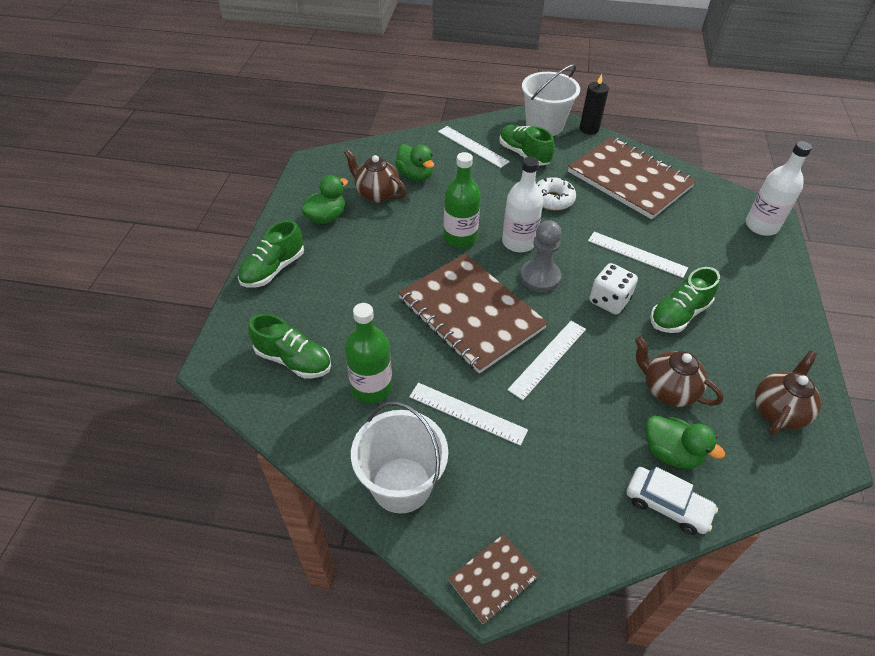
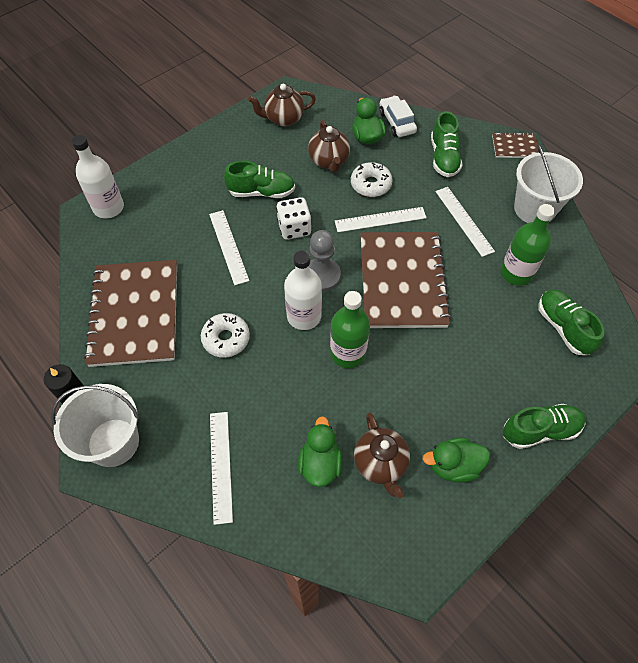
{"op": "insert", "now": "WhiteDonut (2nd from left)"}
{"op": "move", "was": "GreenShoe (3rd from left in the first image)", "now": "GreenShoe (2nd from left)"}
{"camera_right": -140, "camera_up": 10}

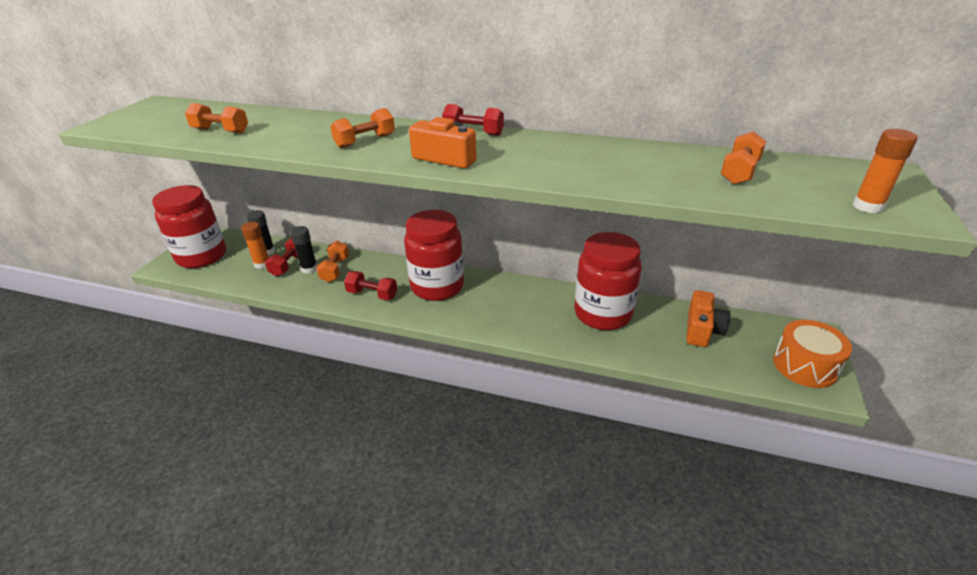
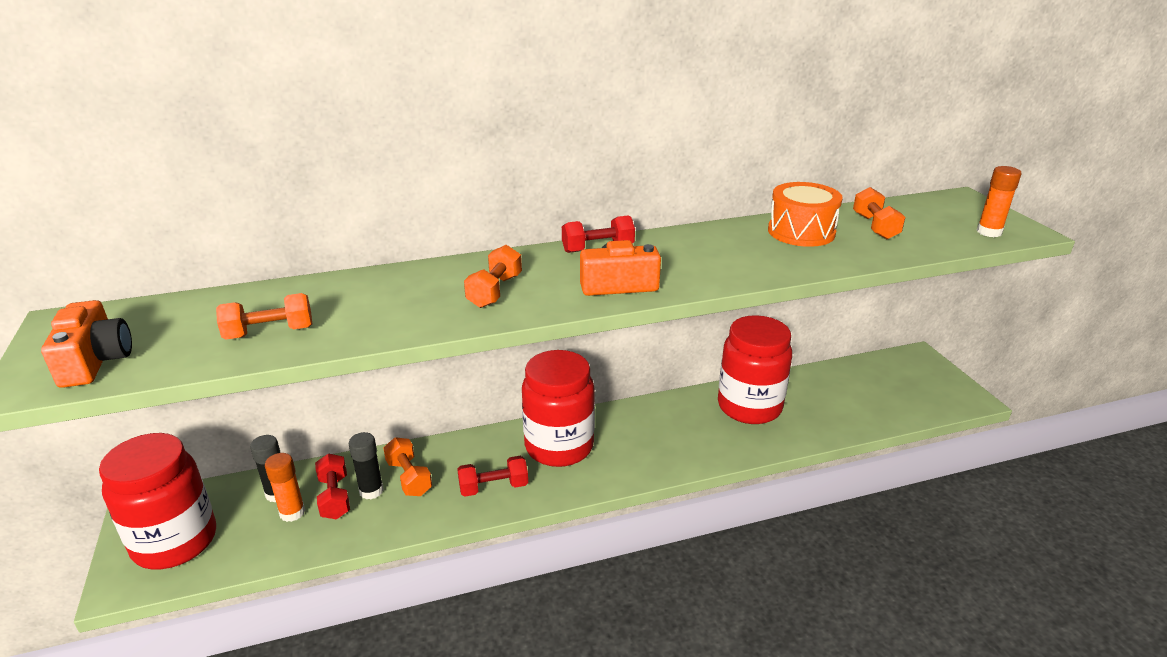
{"op": "move", "was": "OrangeCamera (2nd from left in the first image)", "now": "OrangeCamera (1st from left)"}
{"op": "move", "was": "OrangeDrum"}
{"camera_right": -35, "camera_up": -5}

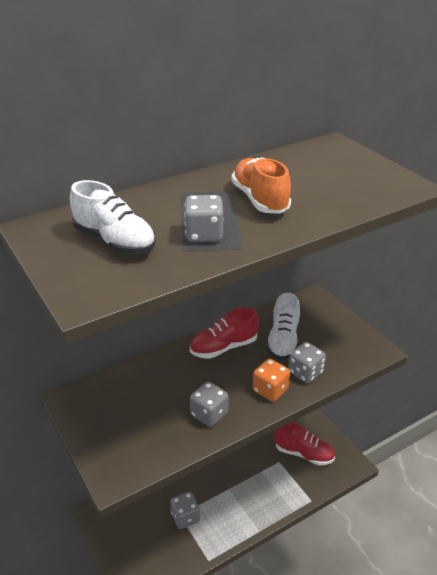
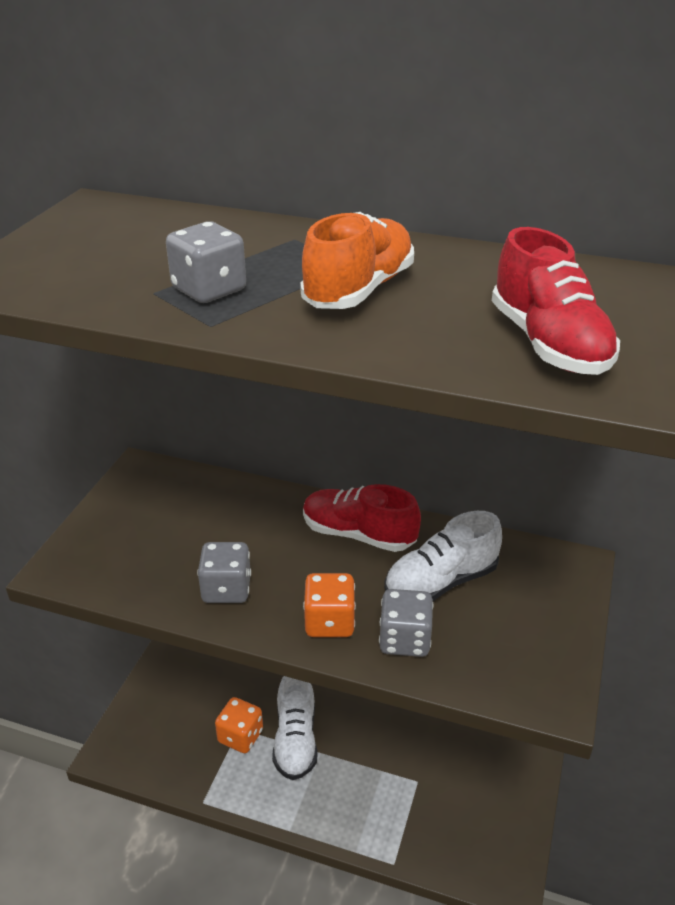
{"op": "move", "was": "WhiteShoe (1st from left)"}
{"op": "move", "was": "RedShoe (2nd from left)"}
{"op": "recolor", "was": "GreyDice (1st from left)", "now": "OrangeDice (1st from left)"}
{"camera_right": 50, "camera_up": 0}

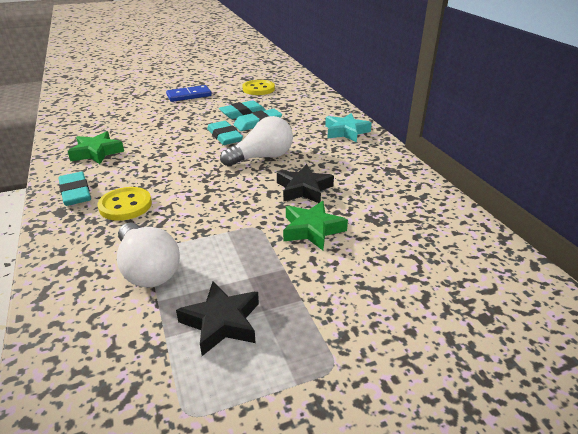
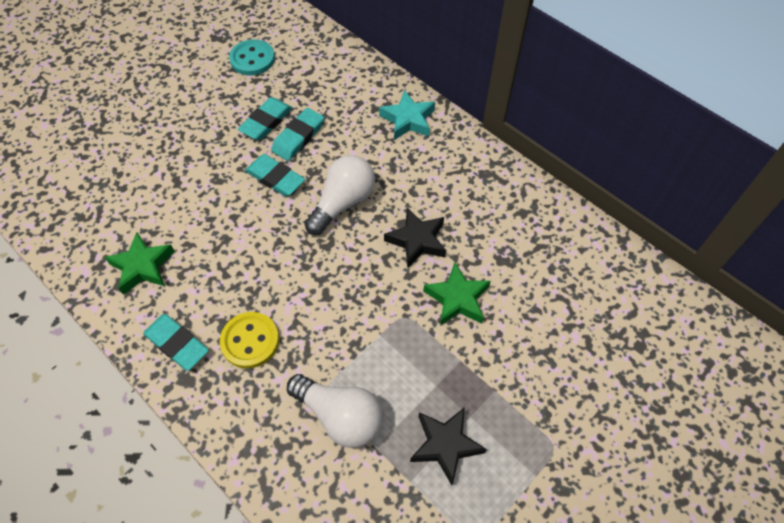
{"op": "delete", "was": "BlueDomino"}
{"op": "recolor", "was": "YellowButton (2nd from left)", "now": "TurquoiseButton"}
{"camera_right": -25, "camera_up": 25}

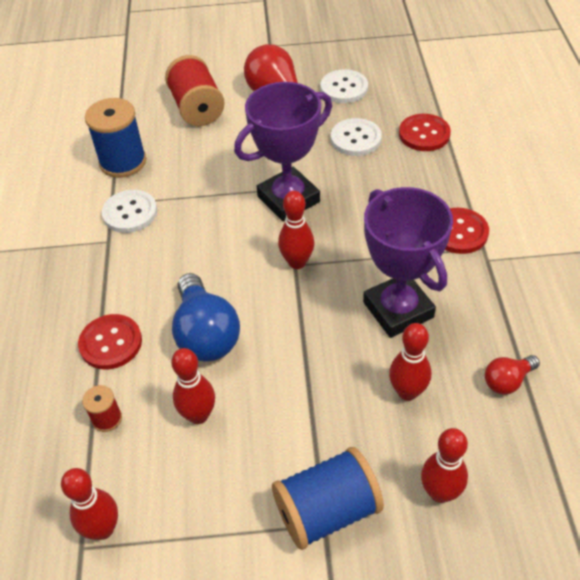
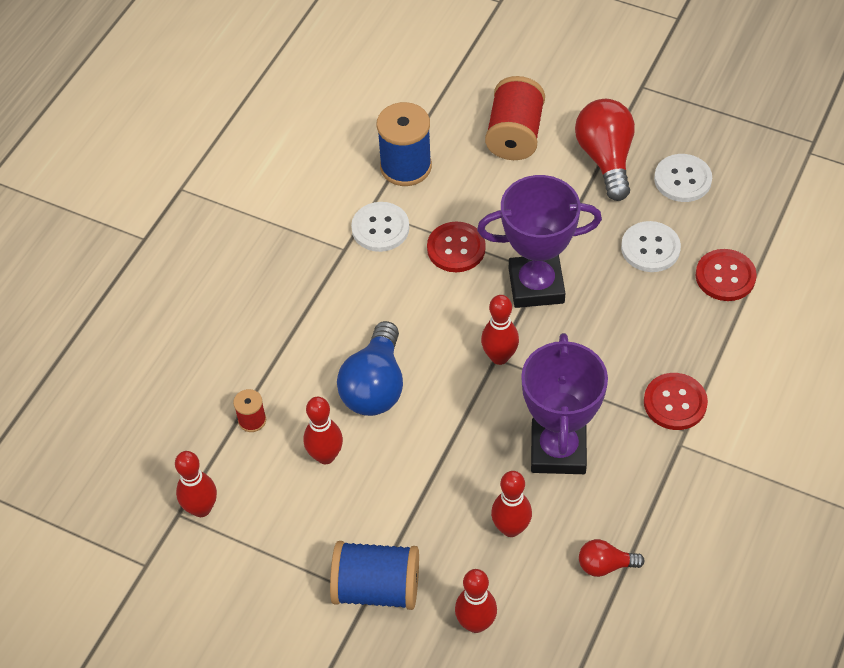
{"op": "move", "was": "RedButton (1st from left)"}
{"camera_right": 30, "camera_up": 5}

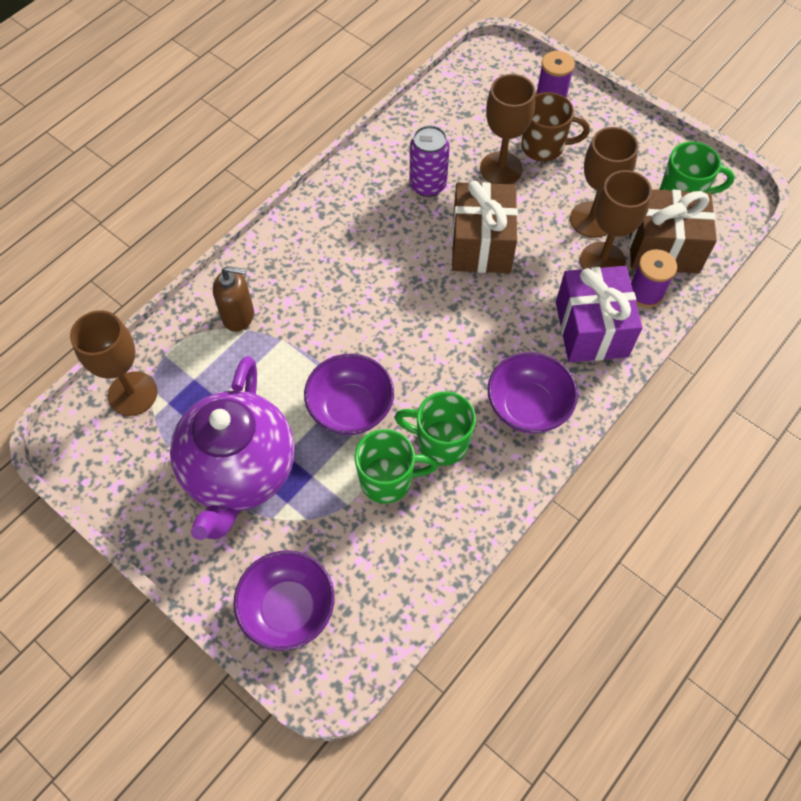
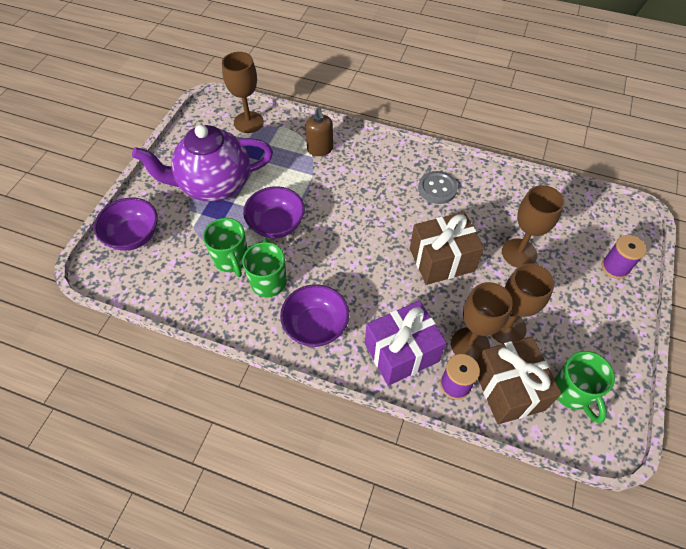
{"op": "delete", "was": "PurpleCan"}
{"op": "delete", "was": "BrownMug"}
{"op": "insert", "now": "GreyButton"}
{"camera_right": 70, "camera_up": -5}

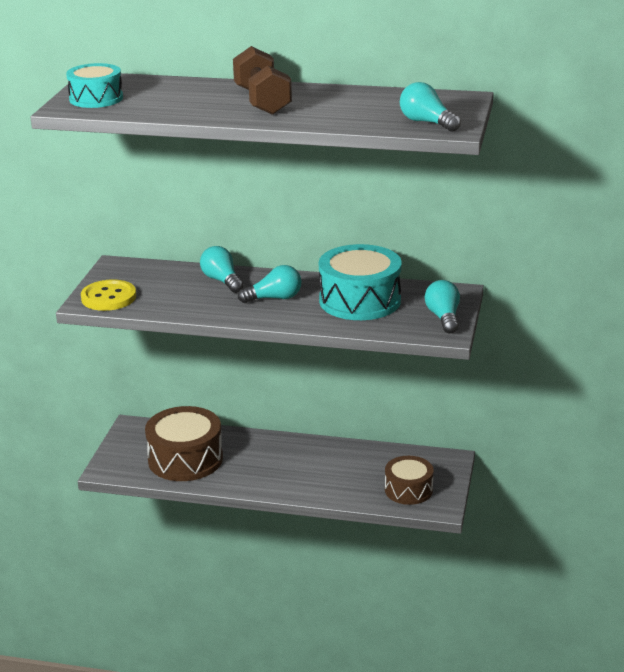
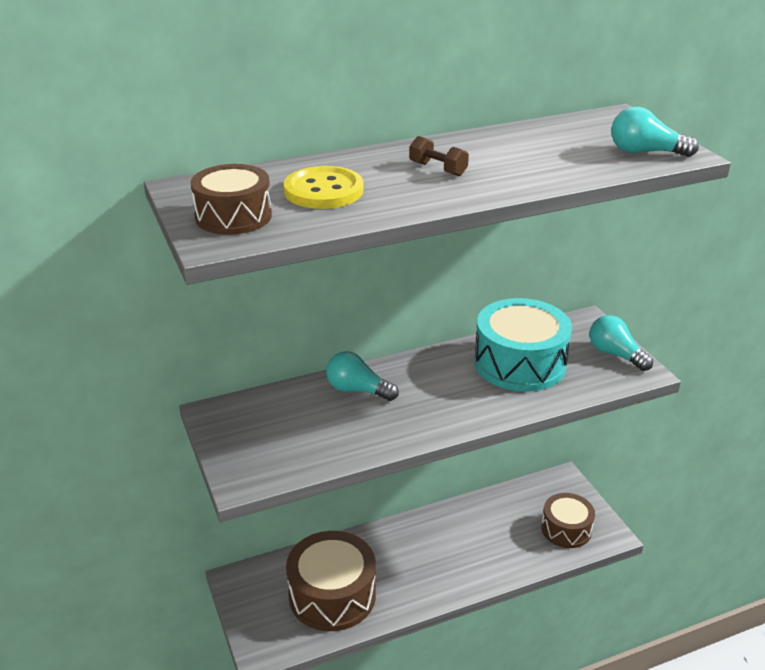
{"op": "delete", "was": "TurquoiseLightBulb (2nd from left)"}
{"op": "move", "was": "YellowButton"}
{"op": "recolor", "was": "TurquoiseDrum (1st from left)", "now": "BrownDrum (1st from left)"}
{"op": "resize", "was": "BrownDumbbell", "ratio": 0.5}
{"camera_right": -35, "camera_up": 5}

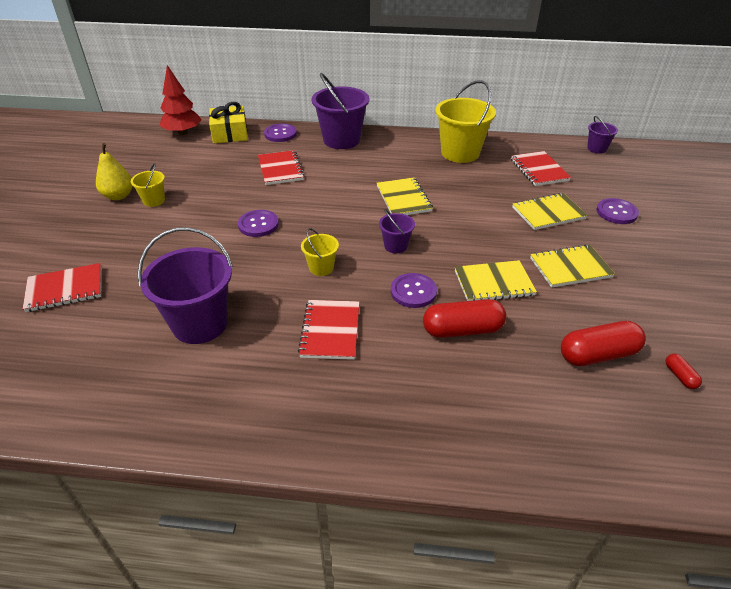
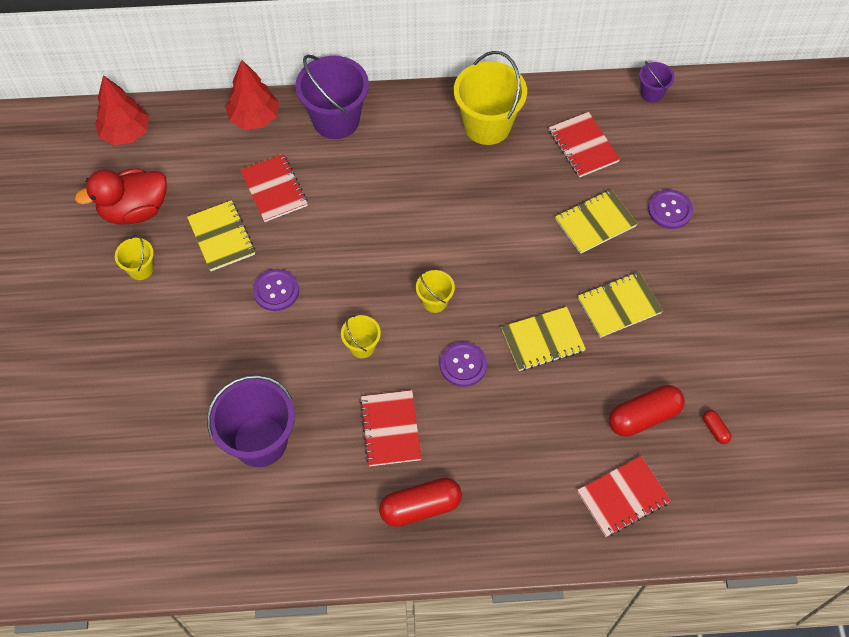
{"op": "delete", "was": "YellowPear"}
{"op": "delete", "was": "YellowGift"}
{"op": "insert", "now": "RedDuck"}
{"op": "move", "was": "RedNotebook (1st from left in the first image)", "now": "RedNotebook (4th from left)"}
{"op": "move", "was": "YellowNotebook (1st from left)"}
{"op": "move", "was": "RedCapsule (1st from left)"}
{"op": "replace", "was": "PurpleButton (2nd from left)", "now": "RedTree (2nd from left)"}
{"op": "recolor", "was": "PurpleBucket (3rd from left)", "now": "YellowBucket (3rd from left)"}
{"camera_right": -10, "camera_up": 20}

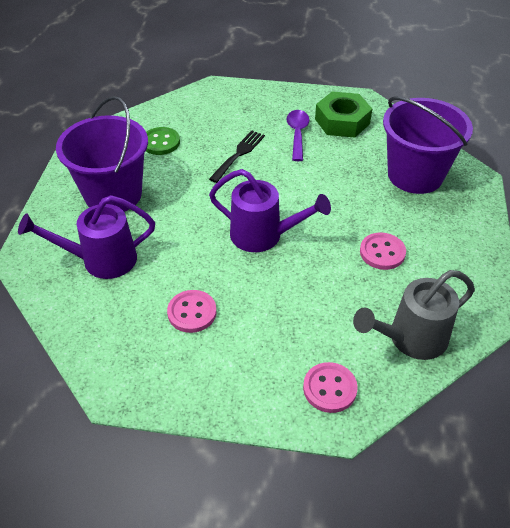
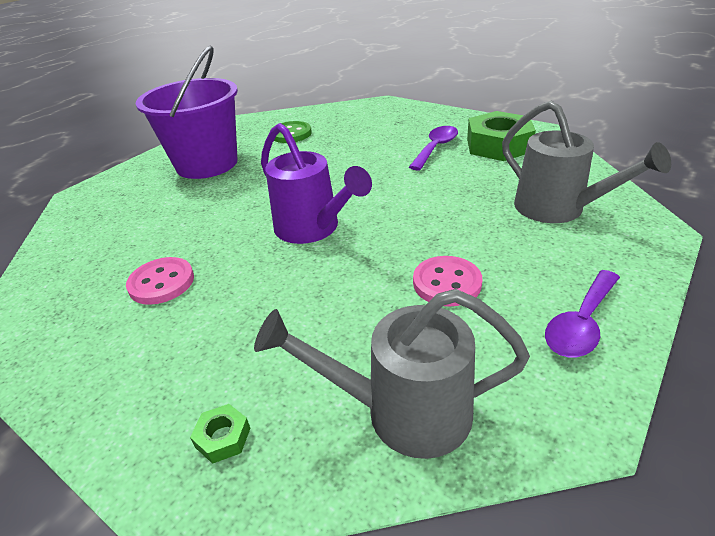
{"op": "delete", "was": "PurpleWateringCan (1st from left)"}
{"op": "delete", "was": "BlackFork"}
{"op": "insert", "now": "PurpleSpoon (2nd from left)"}
{"op": "replace", "was": "PinkButton (2nd from left)", "now": "GreenNut (1st from left)"}
{"op": "replace", "was": "PurpleBucket (2nd from left)", "now": "GreyWateringCan (2nd from left)"}
{"camera_right": 30, "camera_up": -10}

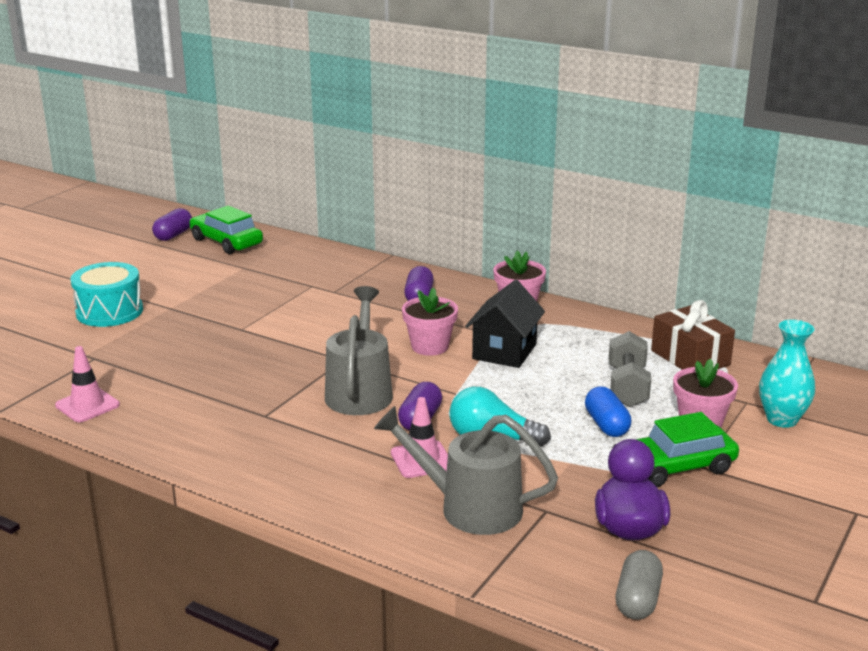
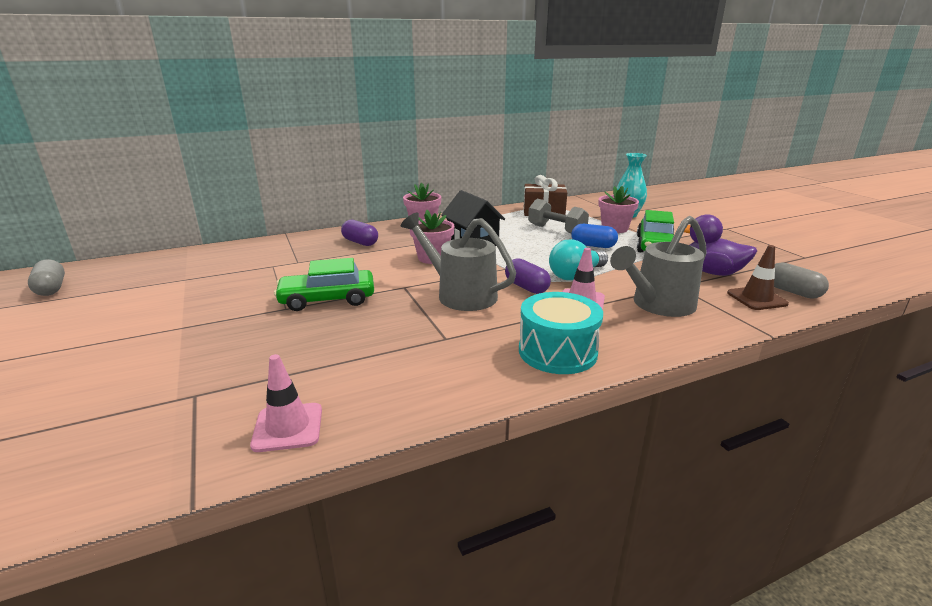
{"op": "insert", "now": "BrownTrafficCone"}
{"op": "move", "was": "TurquoiseDrum"}
{"op": "move", "was": "GreenCar (1st from left)"}
{"op": "recolor", "was": "PurpleCapsule (1st from left)", "now": "GreyCapsule (1st from left)"}
{"camera_right": -55, "camera_up": 0}

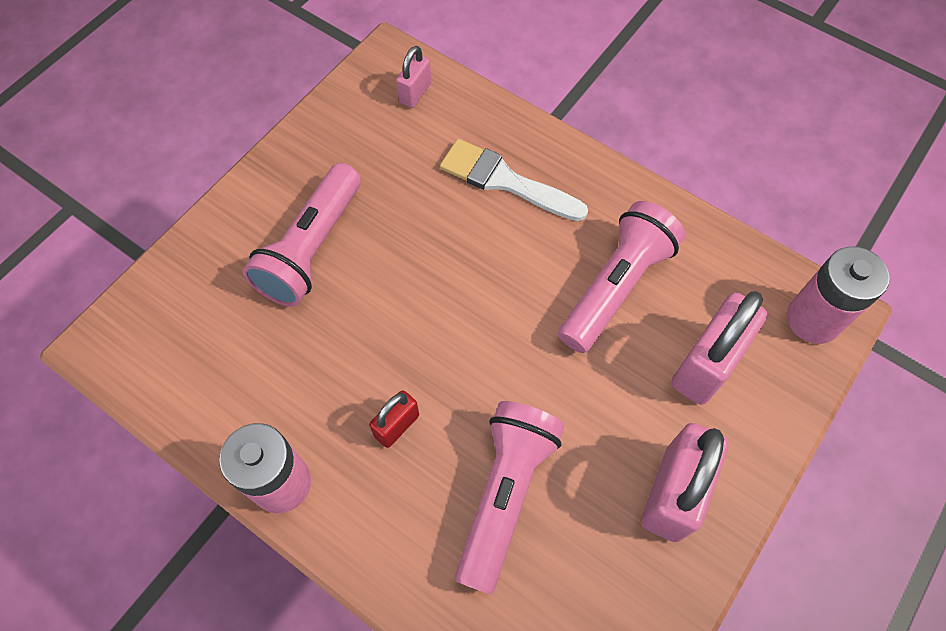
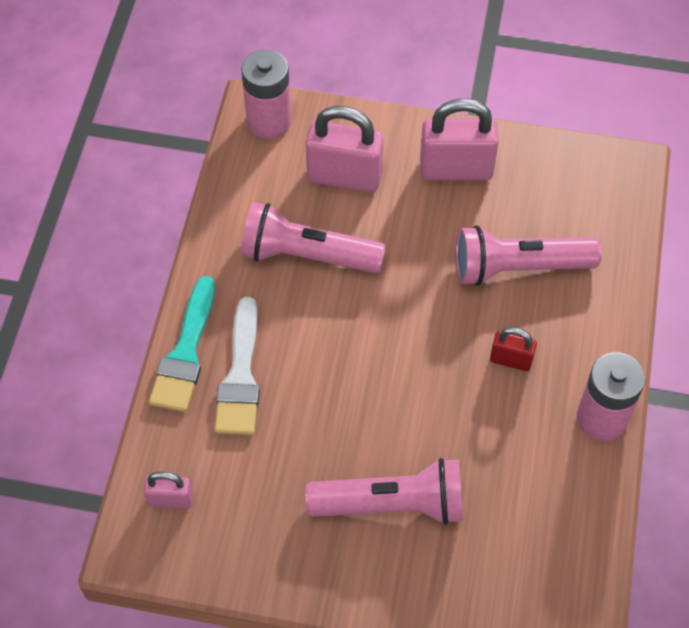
{"op": "insert", "now": "TurquoiseBrush"}
{"camera_right": -115, "camera_up": -5}

